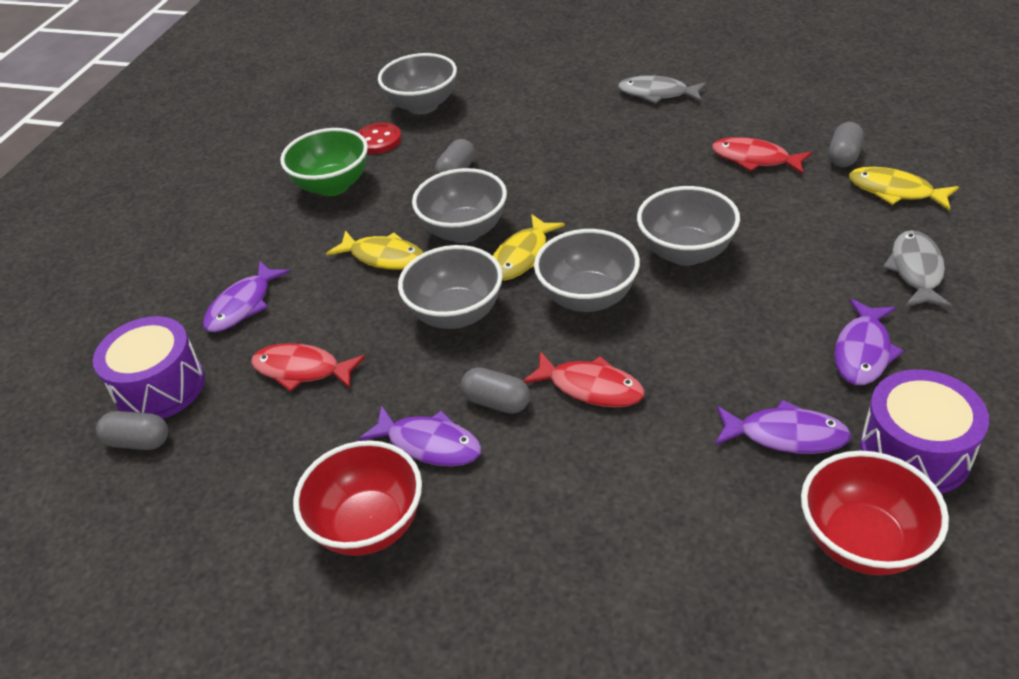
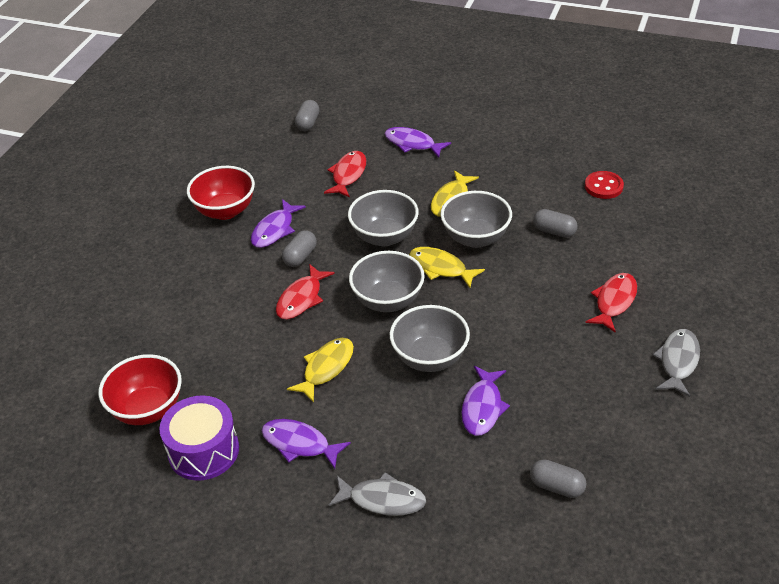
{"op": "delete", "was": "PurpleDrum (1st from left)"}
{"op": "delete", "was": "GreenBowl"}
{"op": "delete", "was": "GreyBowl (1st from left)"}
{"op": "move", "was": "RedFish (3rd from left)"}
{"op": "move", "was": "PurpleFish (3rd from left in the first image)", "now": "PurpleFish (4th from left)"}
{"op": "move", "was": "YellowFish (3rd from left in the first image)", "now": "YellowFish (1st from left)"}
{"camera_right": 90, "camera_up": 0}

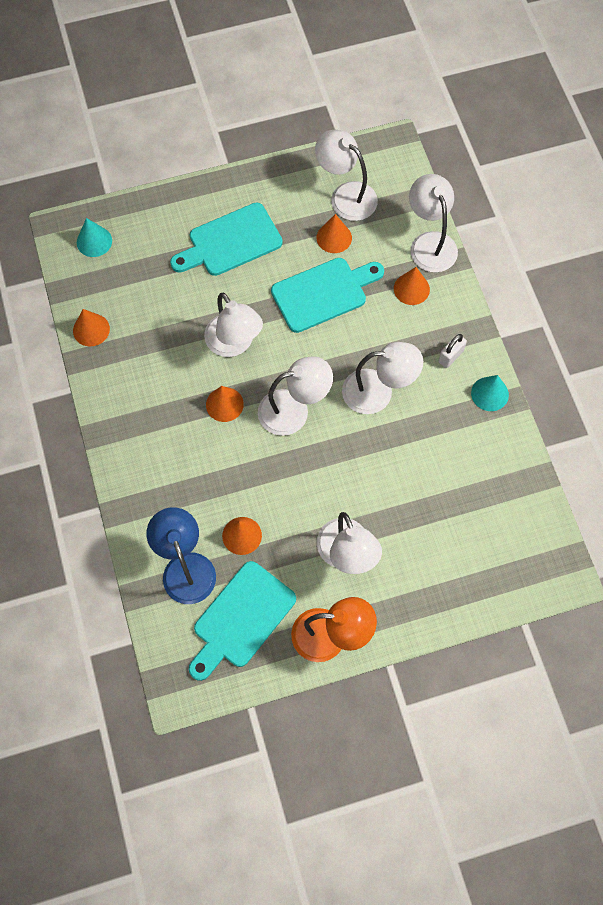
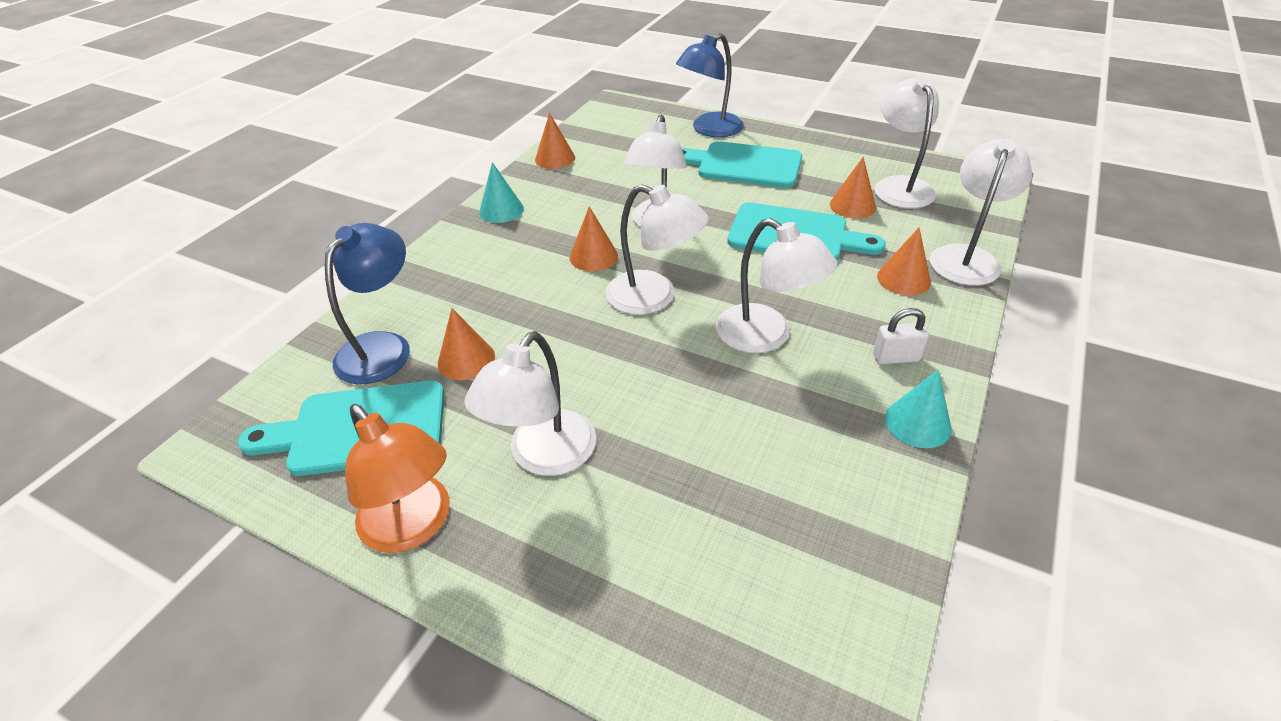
{"op": "insert", "now": "BlueLamp (2nd from left)"}
{"op": "move", "was": "TurquoiseCone (1st from left)"}
{"camera_right": 45, "camera_up": -25}

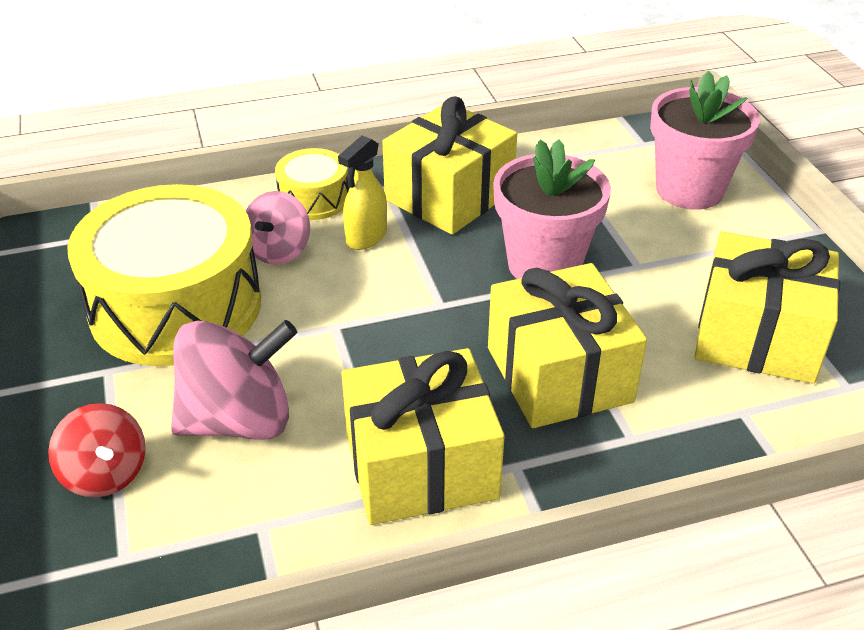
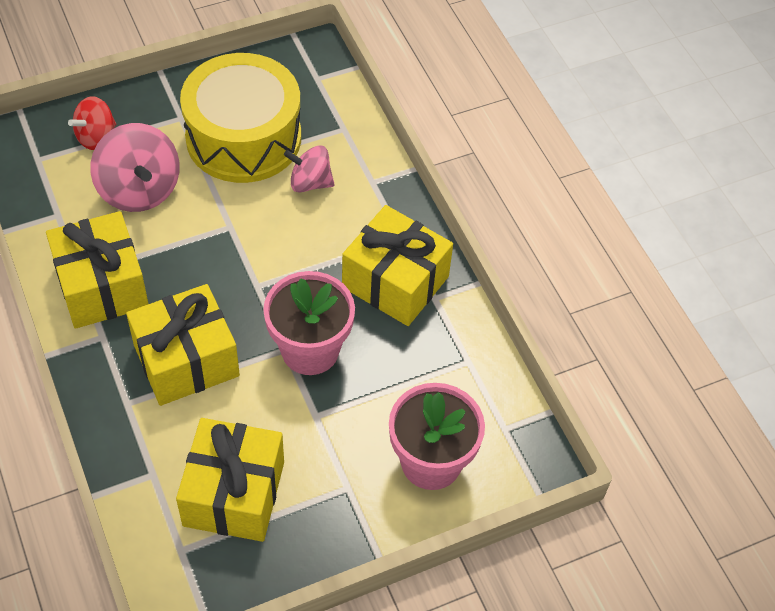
{"op": "delete", "was": "YellowDrum (2nd from left)"}
{"op": "delete", "was": "YellowSprayBottle"}
{"camera_right": 80, "camera_up": 15}

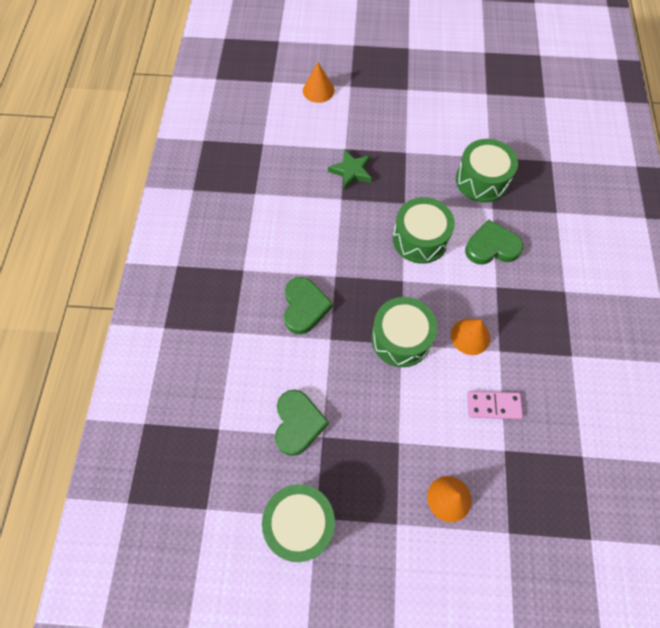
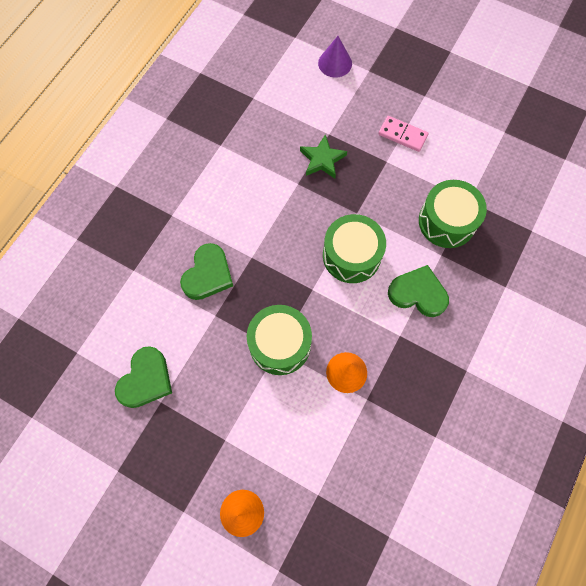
{"op": "delete", "was": "GreenDrum (1st from left)"}
{"op": "move", "was": "PinkDomino"}
{"op": "recolor", "was": "OrangeCone (1st from left)", "now": "PurpleCone"}
{"camera_right": 25, "camera_up": 5}

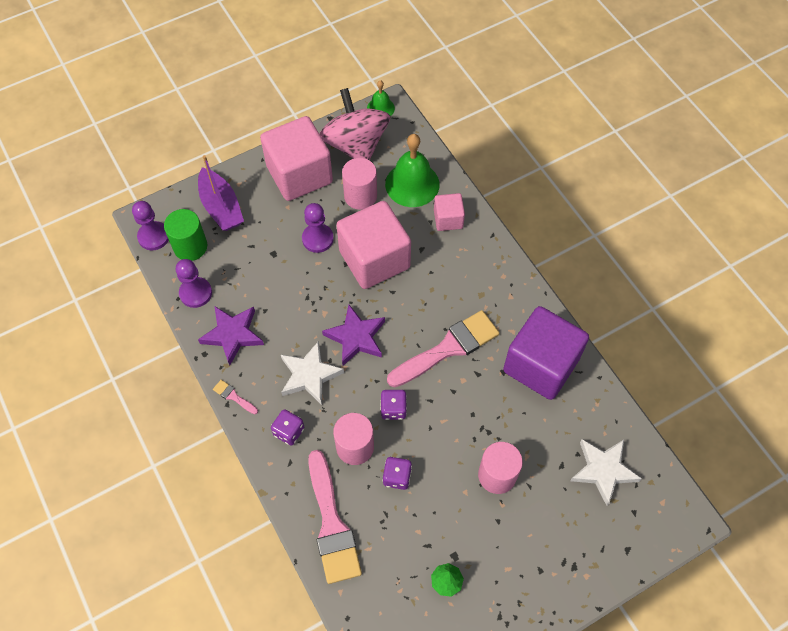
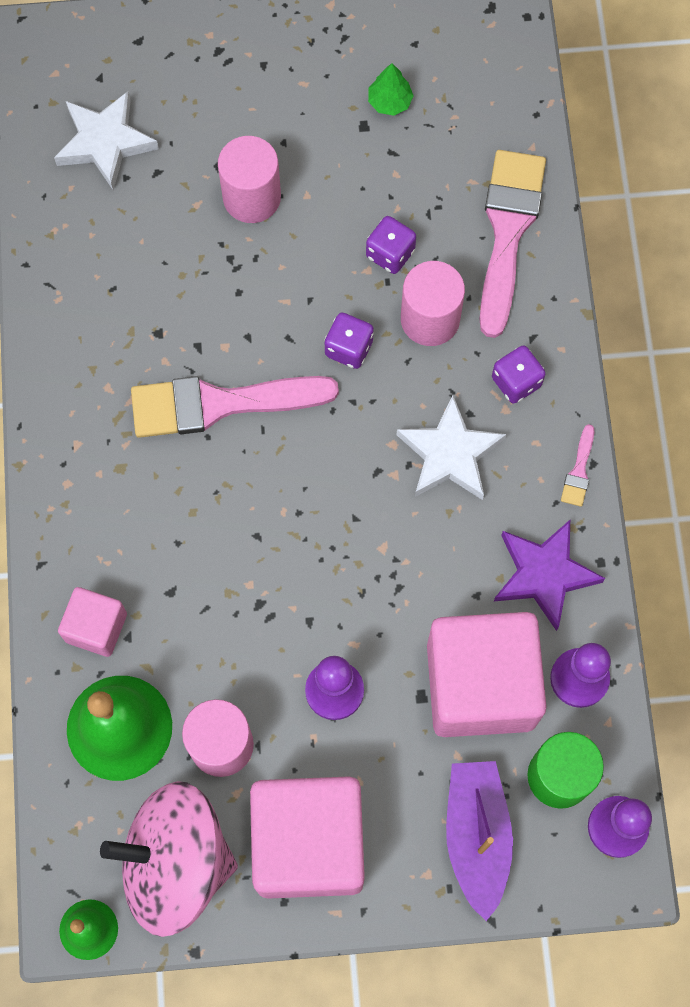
{"op": "delete", "was": "PurpleStar (2nd from left)"}
{"op": "delete", "was": "PurpleCube"}
{"op": "move", "was": "PinkCube (2nd from left in the first image)", "now": "PinkCube (3rd from left)"}
{"op": "rotate", "was": "PinkBrush (1st from left in the first image)", "clockwise": 45}
{"op": "rotate", "was": "PinkSpinningTop", "clockwise": 90}
{"camera_right": -155, "camera_up": 10}

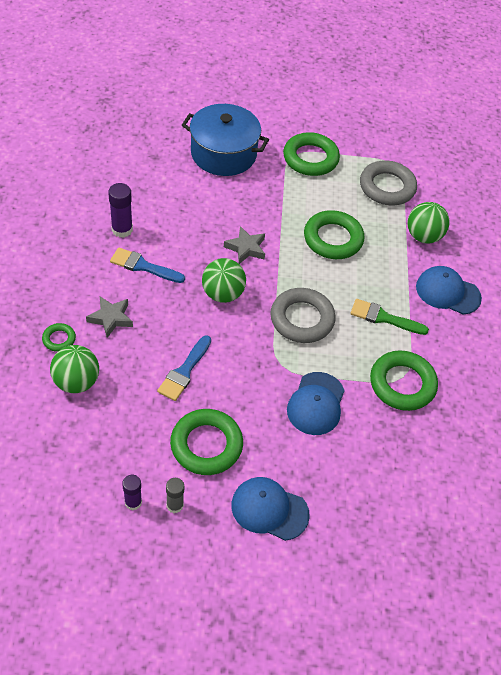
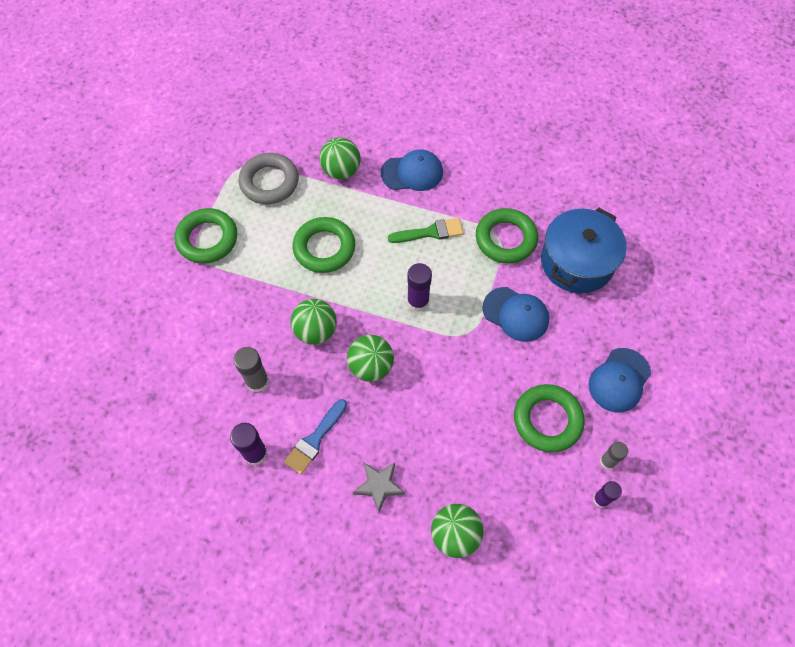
{"op": "delete", "was": "GreenRing (1st from left)"}
{"op": "delete", "was": "BlueBrush (2nd from left)"}
{"op": "insert", "now": "GreyGlueStick (1st from left)"}
{"op": "move", "was": "BluePot"}
{"op": "replace", "was": "GreyStar (2nd from left)", "now": "GreenBall (1st from left)"}
{"op": "replace", "was": "GreyRing (1st from left)", "now": "PurpleGlueStick (2nd from left)"}
{"op": "rotate", "was": "GreenBrush", "clockwise": -135}
{"op": "rotate", "was": "BlueCap (3rd from left in the first image)", "clockwise": -135}
{"camera_right": -70, "camera_up": 10}

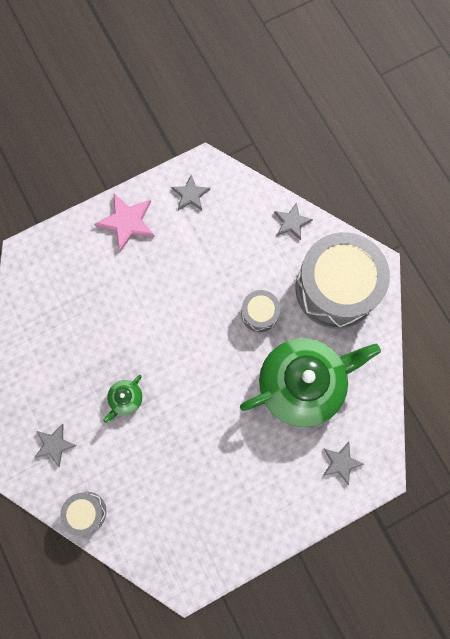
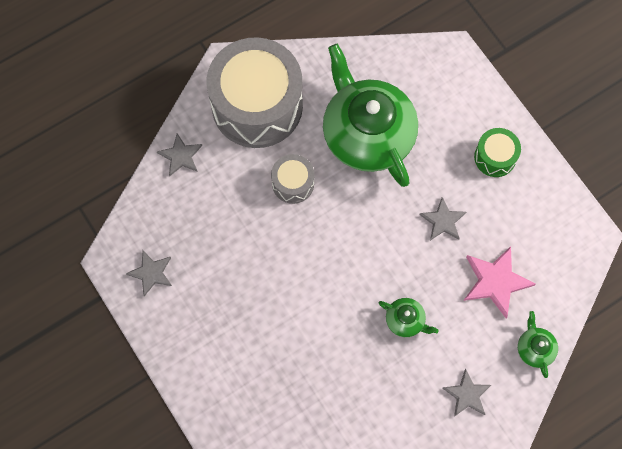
{"op": "insert", "now": "GreenDrum"}
{"op": "move", "was": "PinkStar"}
{"op": "move", "was": "GreyStar (4th from left in the first image)", "now": "GreyStar (3rd from left)"}
{"op": "replace", "was": "GreyDrum (1st from left)", "now": "GreenTeapot (3rd from left)"}
{"camera_right": -95, "camera_up": -5}

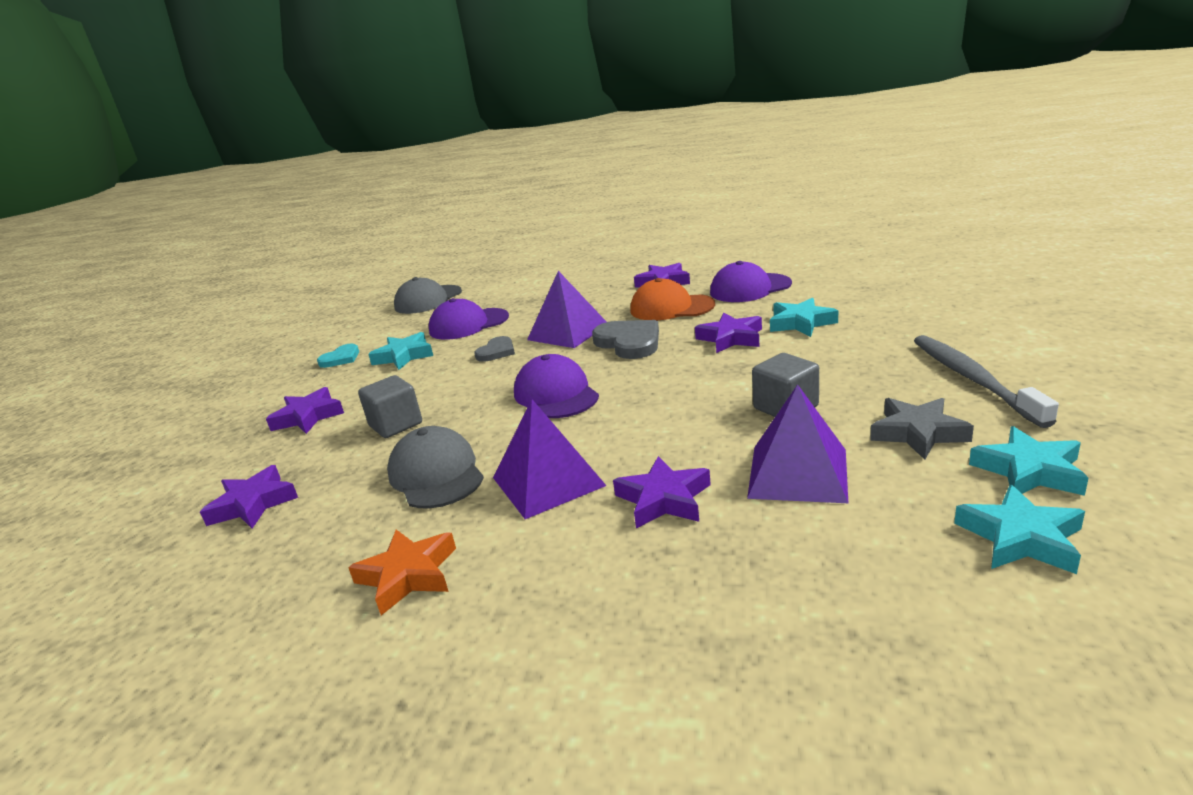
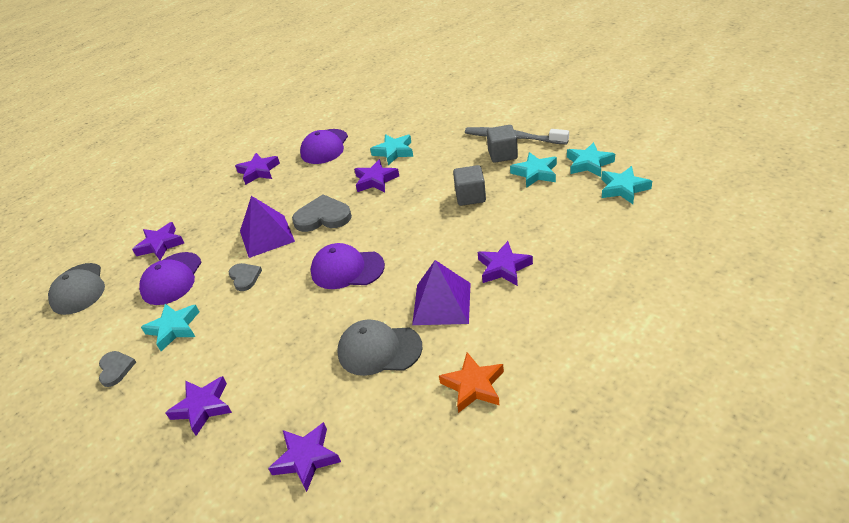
{"op": "delete", "was": "OrangeCap"}
{"op": "delete", "was": "PurplePyramid (3rd from left)"}
{"op": "insert", "now": "PurpleStar (1st from left)"}
{"op": "move", "was": "GreyCube (1st from left in the first image)", "now": "GreyCube (2nd from left)"}
{"op": "recolor", "was": "TurquoiseHeart", "now": "GreyHeart (1st from left)"}
{"op": "recolor", "was": "GreyStar", "now": "TurquoiseStar (3rd from left)"}
{"camera_right": -55, "camera_up": 15}

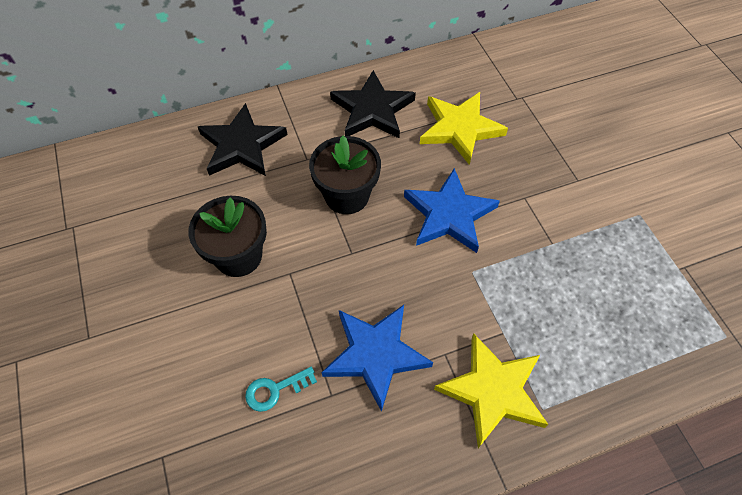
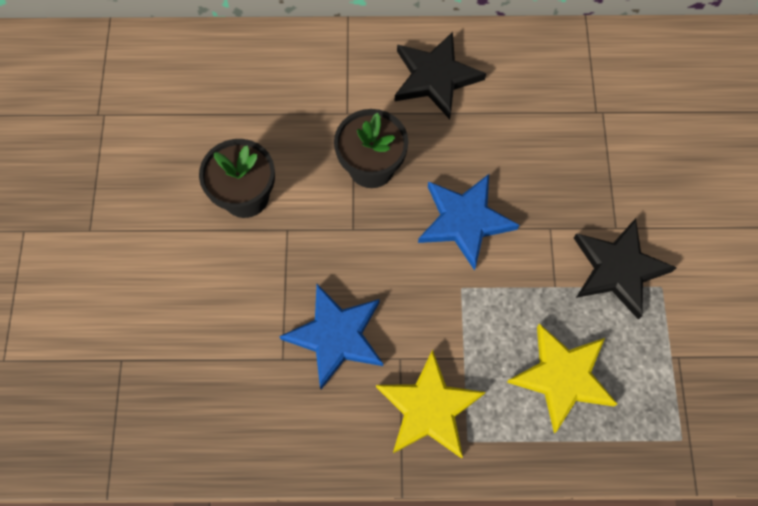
{"op": "delete", "was": "TurquoiseKey"}
{"op": "move", "was": "BlackStar (1st from left in the first image)", "now": "BlackStar (2nd from left)"}
{"op": "move", "was": "YellowStar (1st from left in the first image)", "now": "YellowStar (2nd from left)"}
{"camera_right": 20, "camera_up": 10}

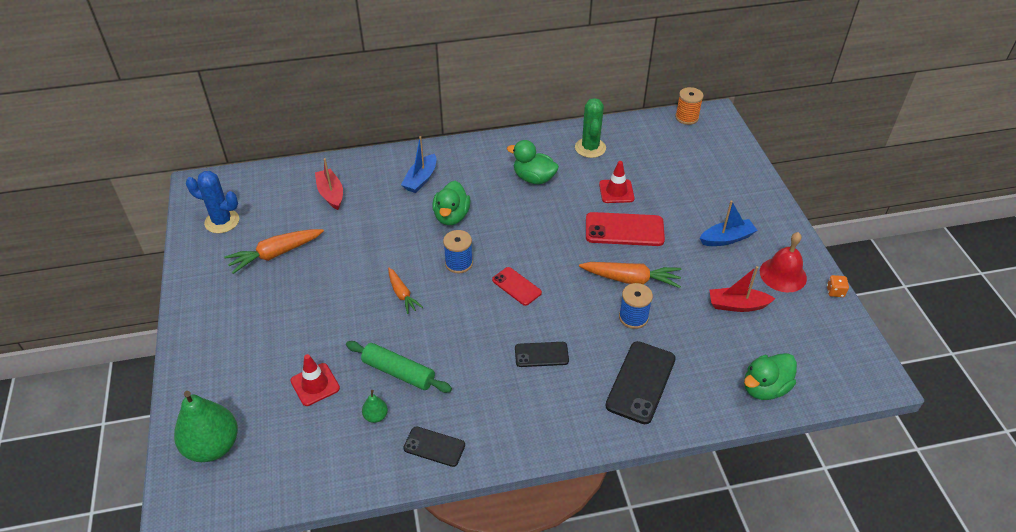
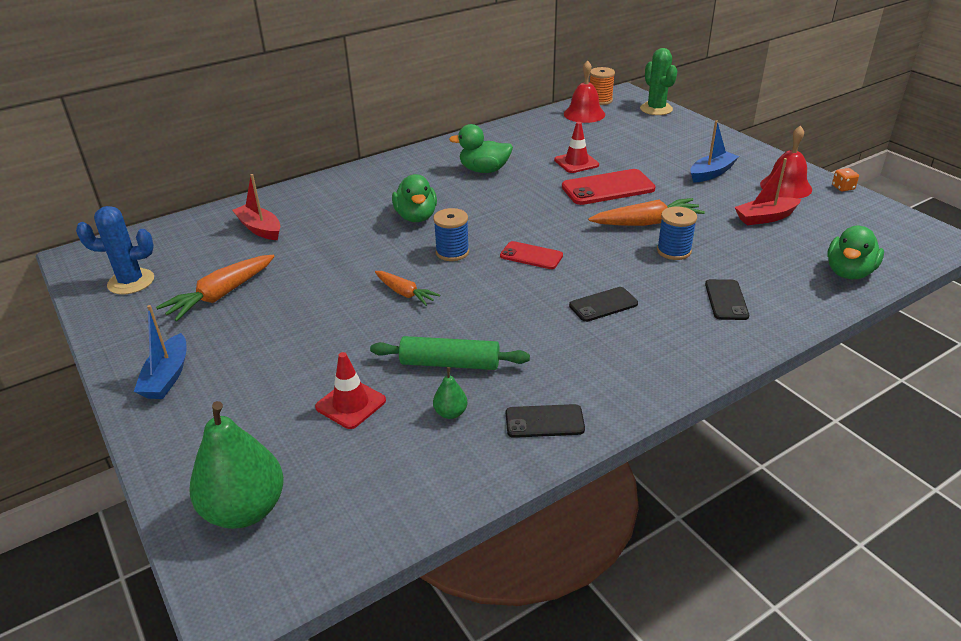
{"op": "insert", "now": "RedBell (1st from left)"}
{"op": "move", "was": "BlueBoat (1st from left)"}
{"op": "move", "was": "GreenCactus"}
{"op": "resize", "was": "BlackPhone (3rd from left)", "ratio": 0.6}
{"camera_right": -20, "camera_up": -10}

